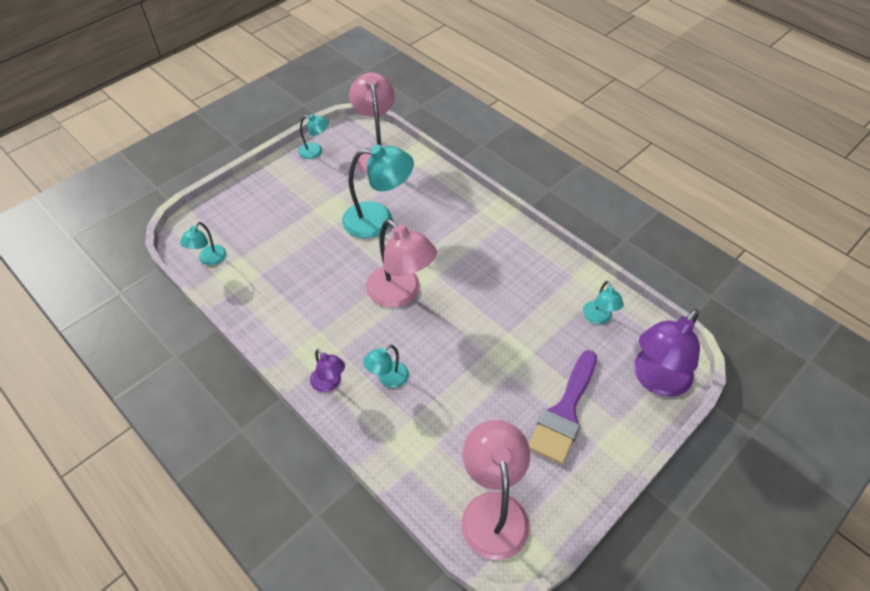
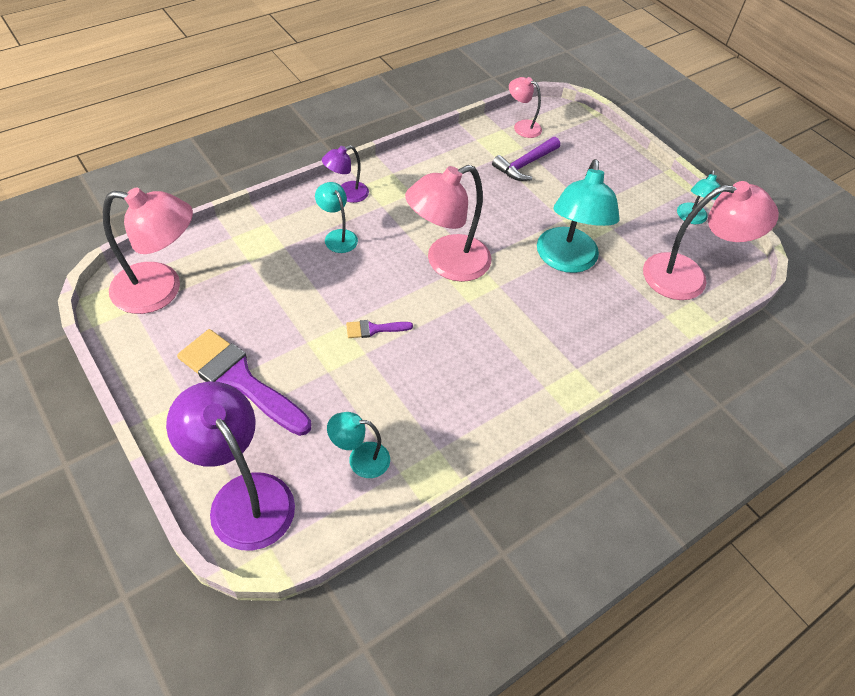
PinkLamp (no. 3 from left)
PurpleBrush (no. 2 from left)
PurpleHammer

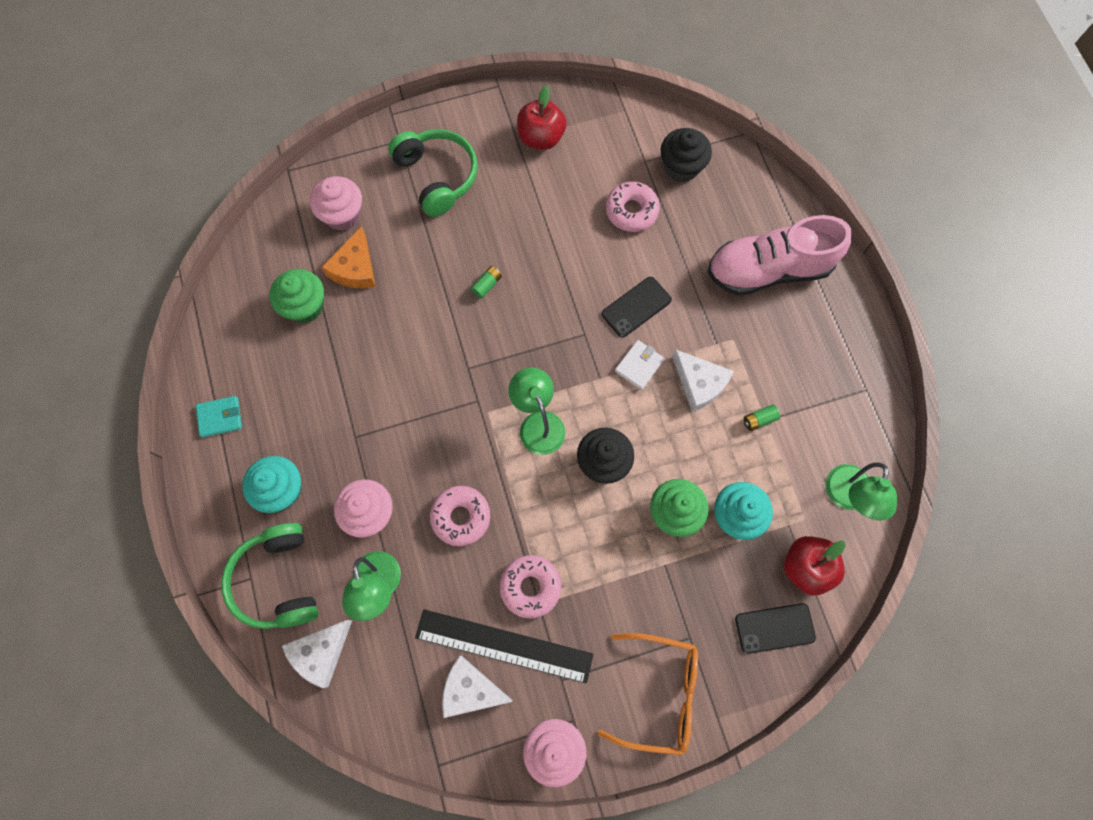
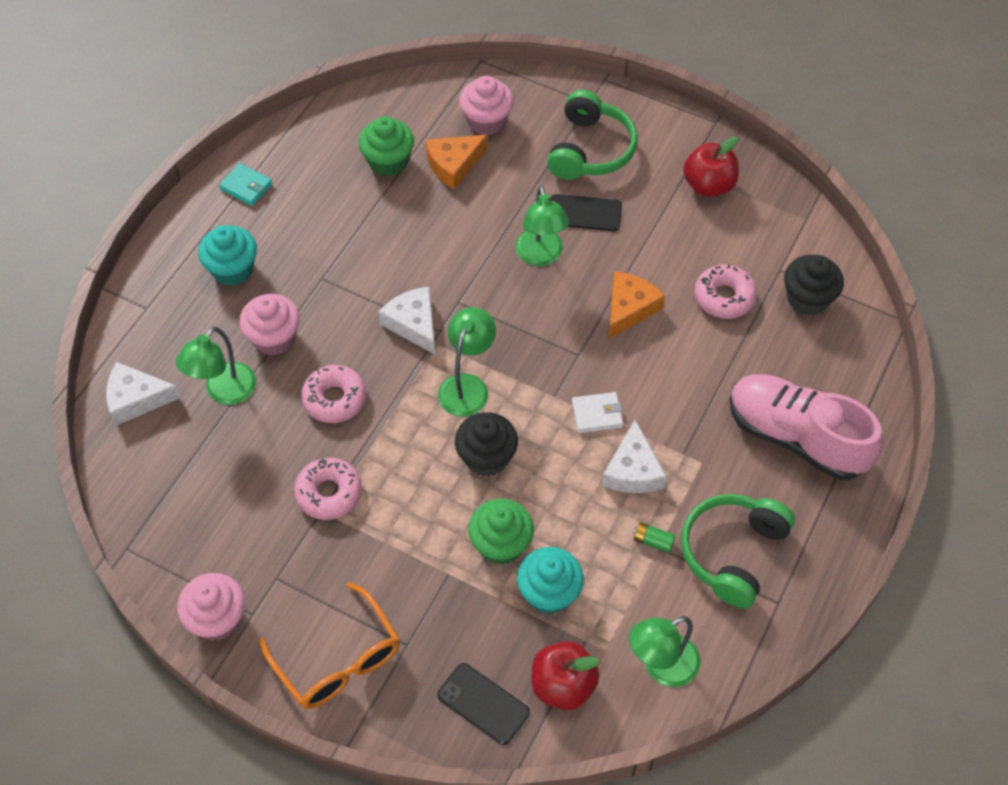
GreenHeadphones (no. 2 from left)
BlackRuler
WhiteCheese (no. 2 from left)
GreenLamp (no. 3 from left)
BlackPhone (no. 2 from left)
OrangeCheese (no. 2 from left)

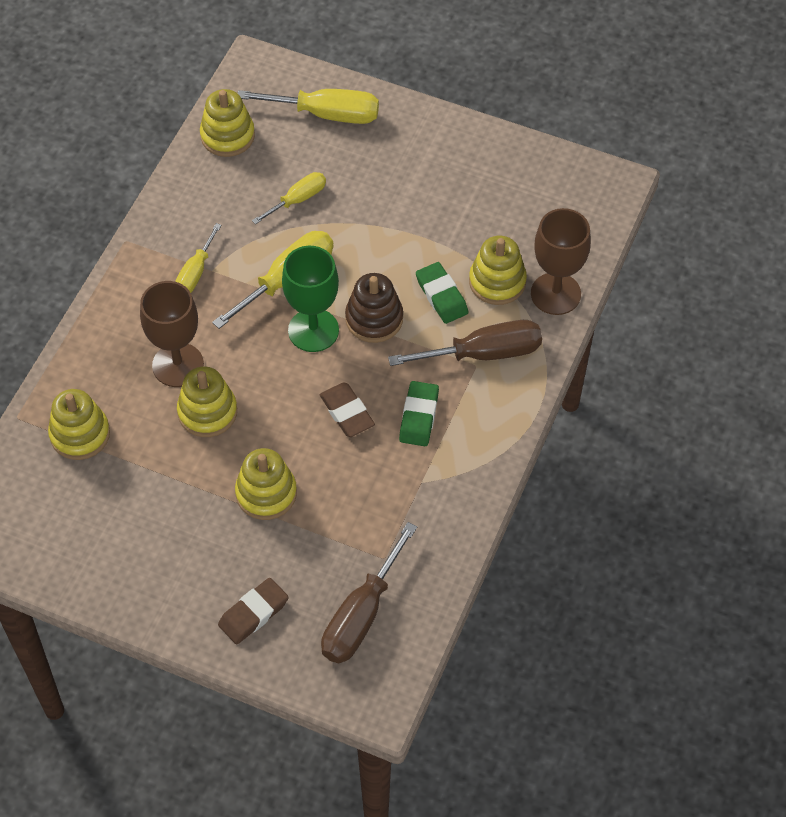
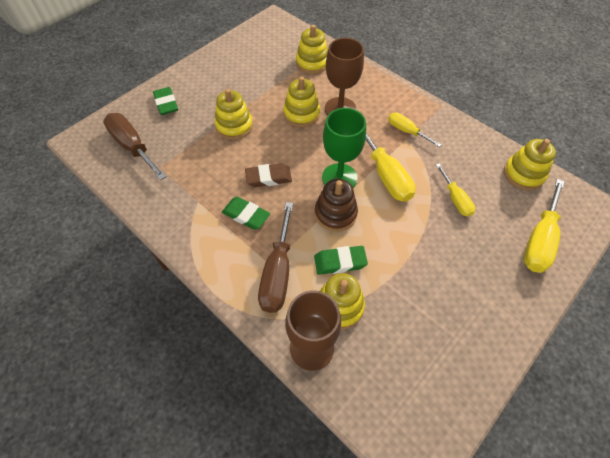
GreenEraser (no. 1 from left)

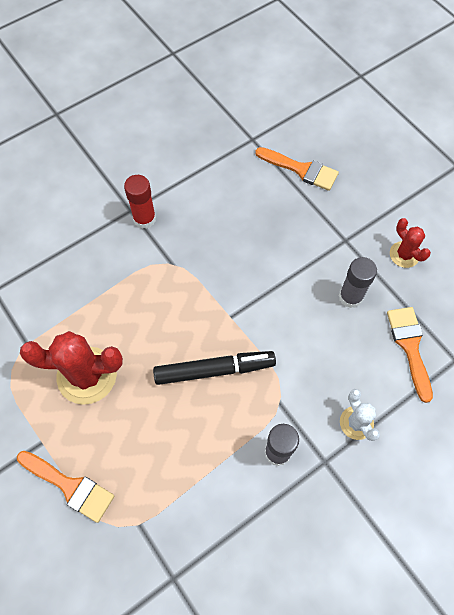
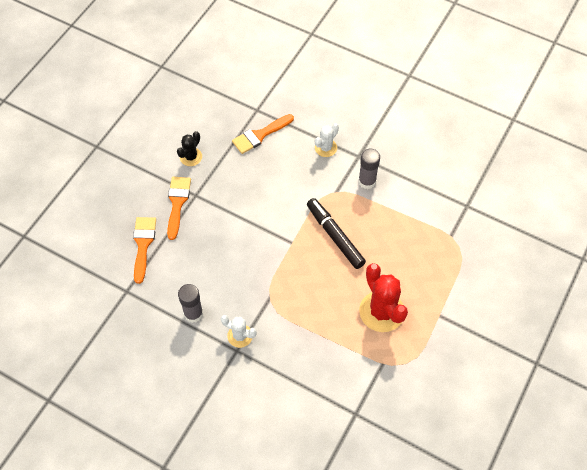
OrangeBrush (no. 2 from left)
WhiteCactus (no. 1 from left)
GreyGlueStick (no. 1 from left)
BlackCactus

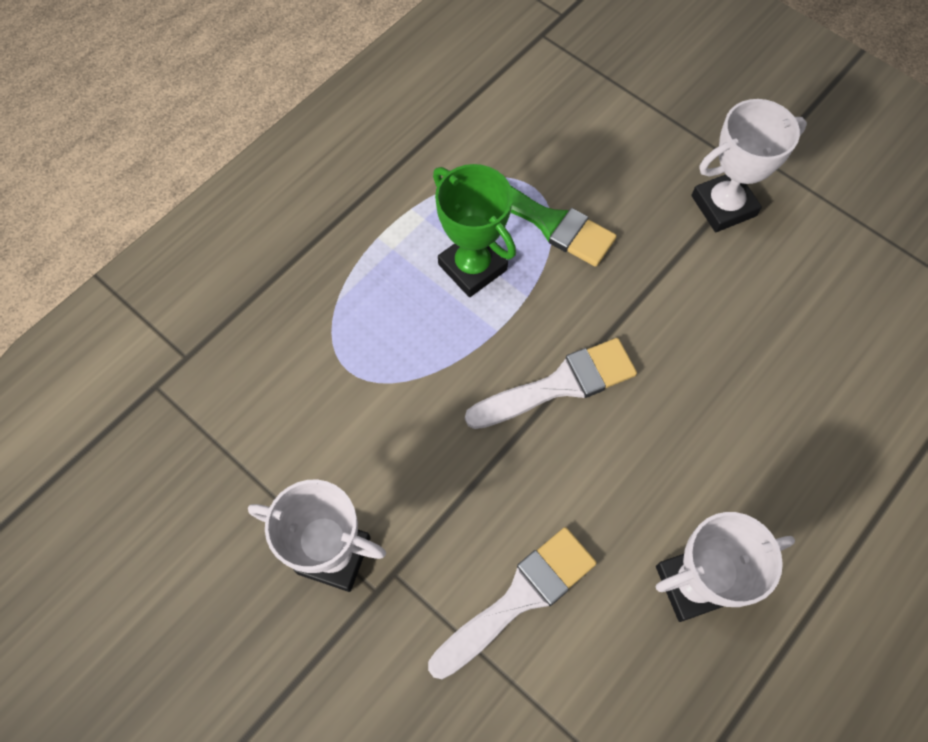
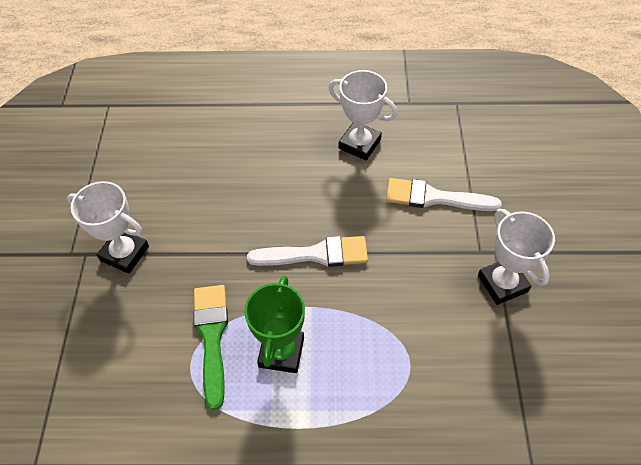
WhiteBrush (no. 1 from left)

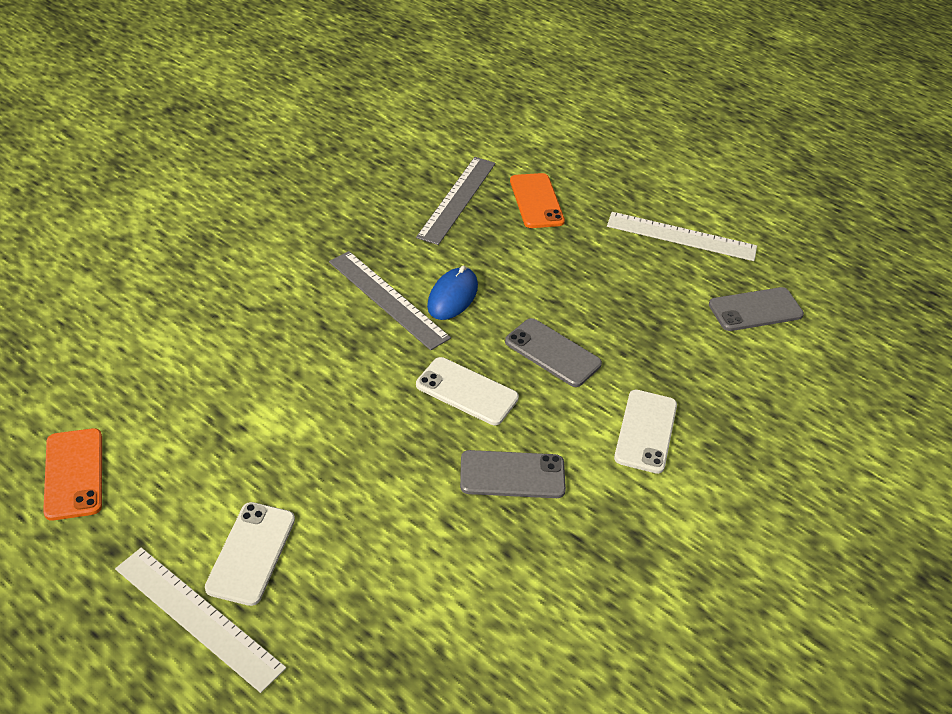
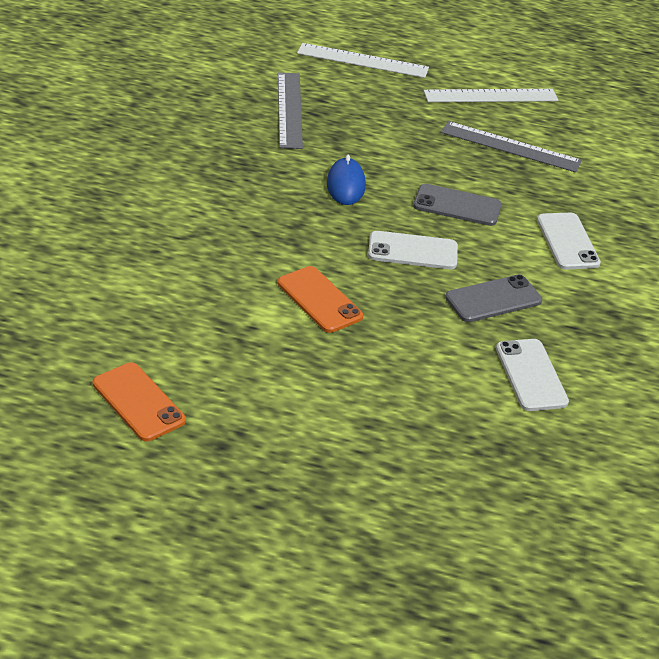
WhiteRuler (no. 1 from left)
WhitePhone (no. 2 from left)
GreyRuler (no. 2 from left)
OrangePhone (no. 2 from left)
GreyPhone (no. 3 from left in the first image)

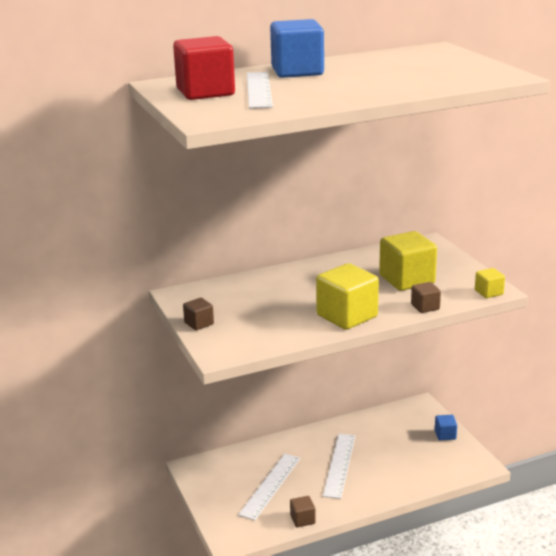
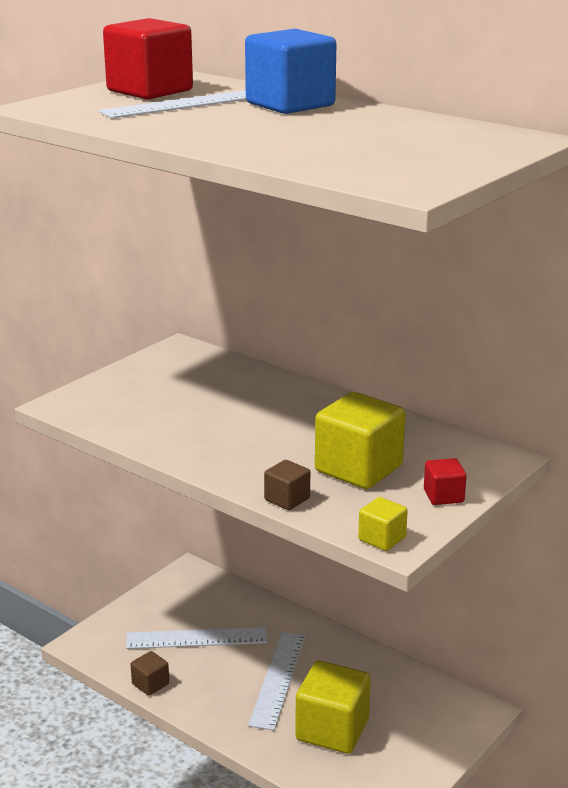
BrownCube (no. 1 from left in the first image)
YellowCube (no. 1 from left)
WhiteRuler (no. 3 from left)
BlueCube (no. 2 from left in the first image)
RedCube (no. 2 from left)

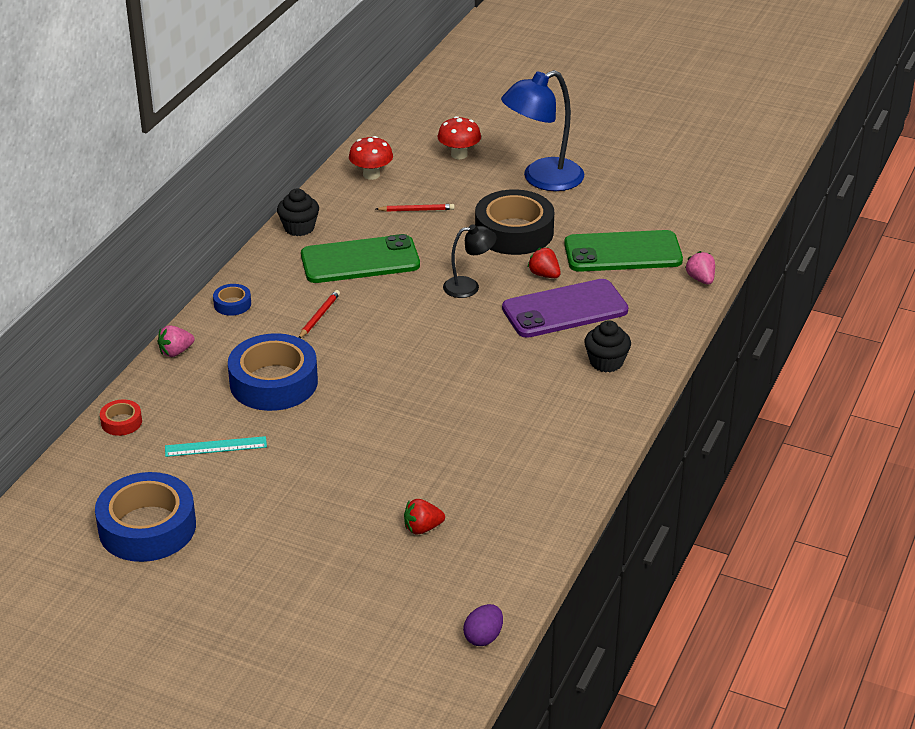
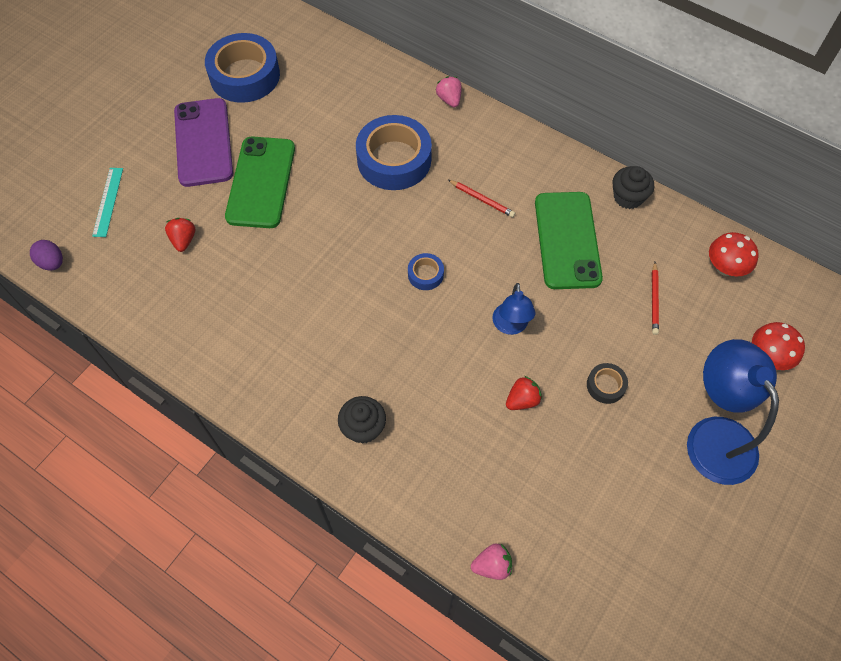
RedTape
TurquoiseRuler
BlueTape (no. 3 from left)
BlueLamp (no. 1 from left)
BlackTape
PurplePhone
GreenPhone (no. 1 from left)

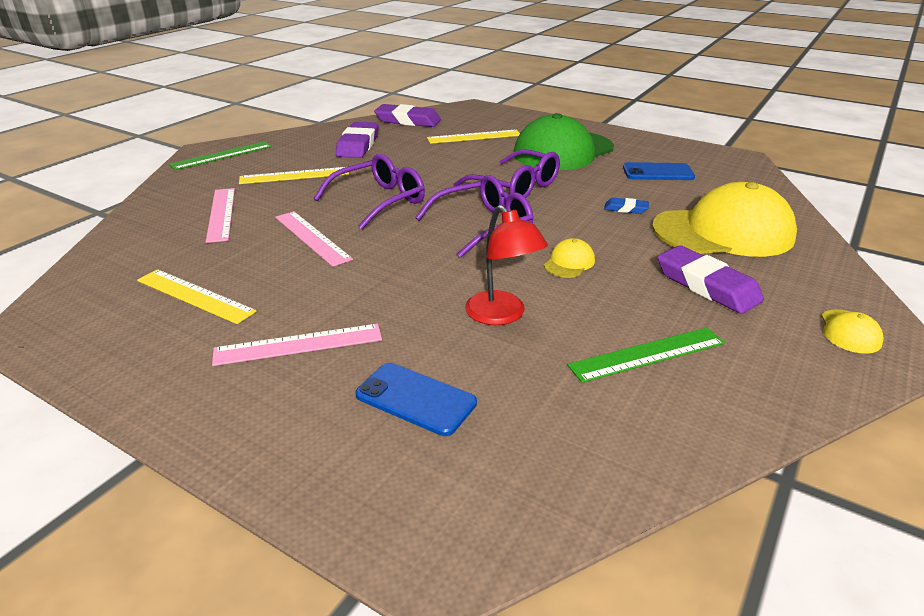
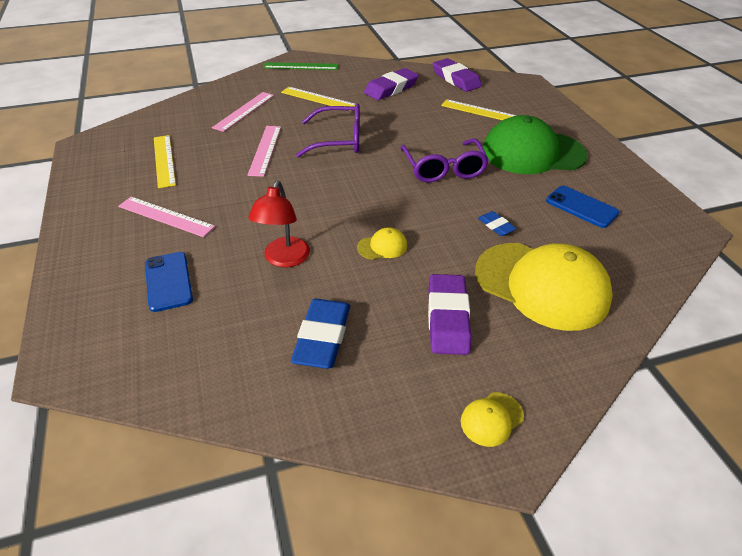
PurpleGlasses (no. 2 from left in the first image)
BlueEraser (no. 1 from left)

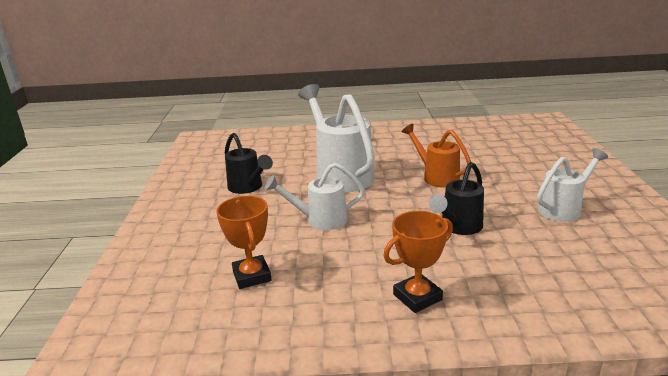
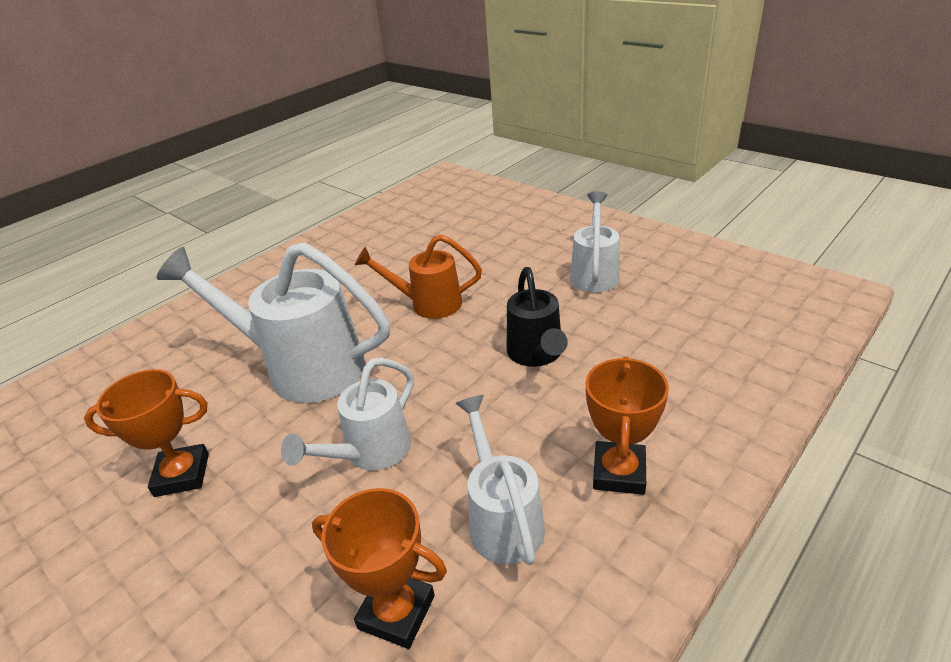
OrangeTrophy (no. 1 from left)
WhiteWateringCan (no. 3 from left)

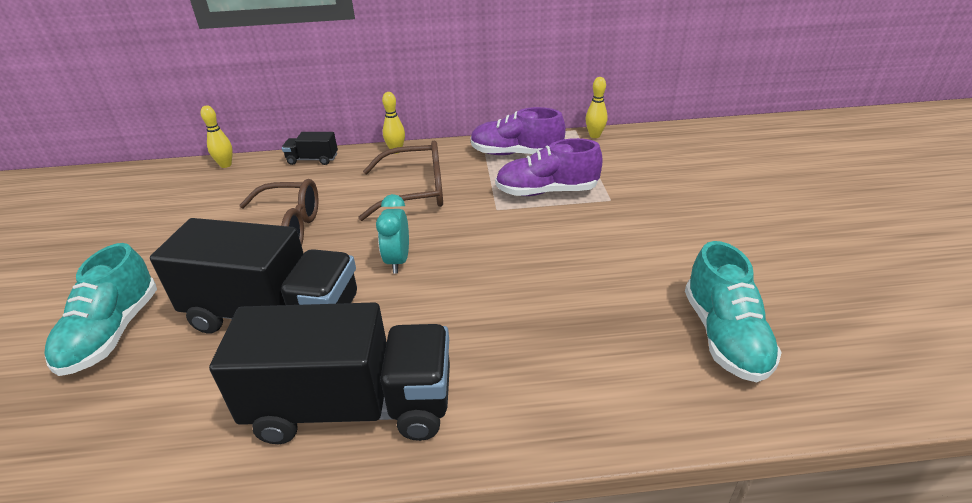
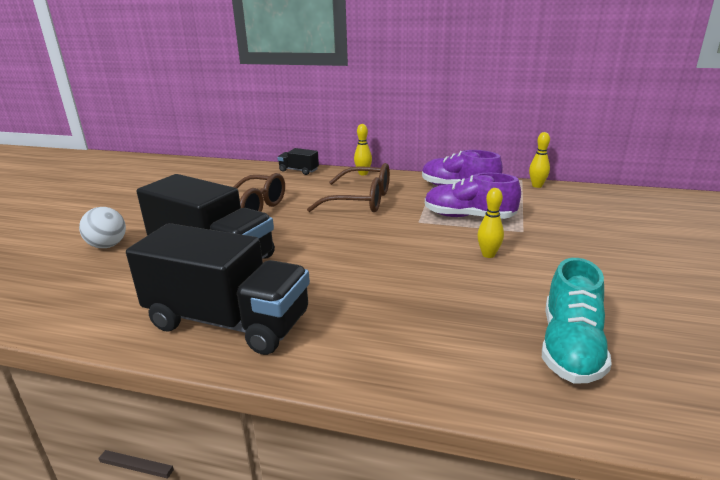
WhiteBall
YellowBowlingPin (no. 2 from left)
TurquoiseClock

